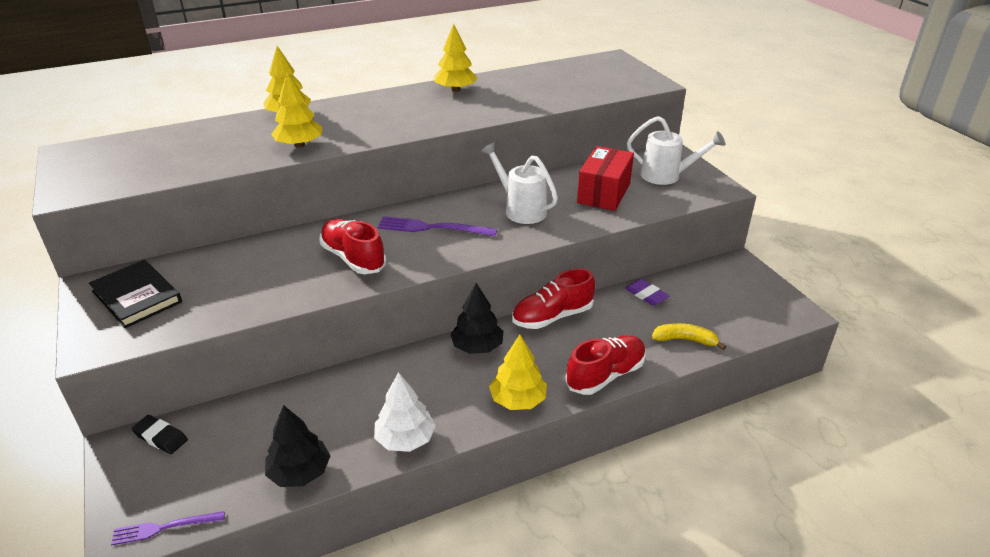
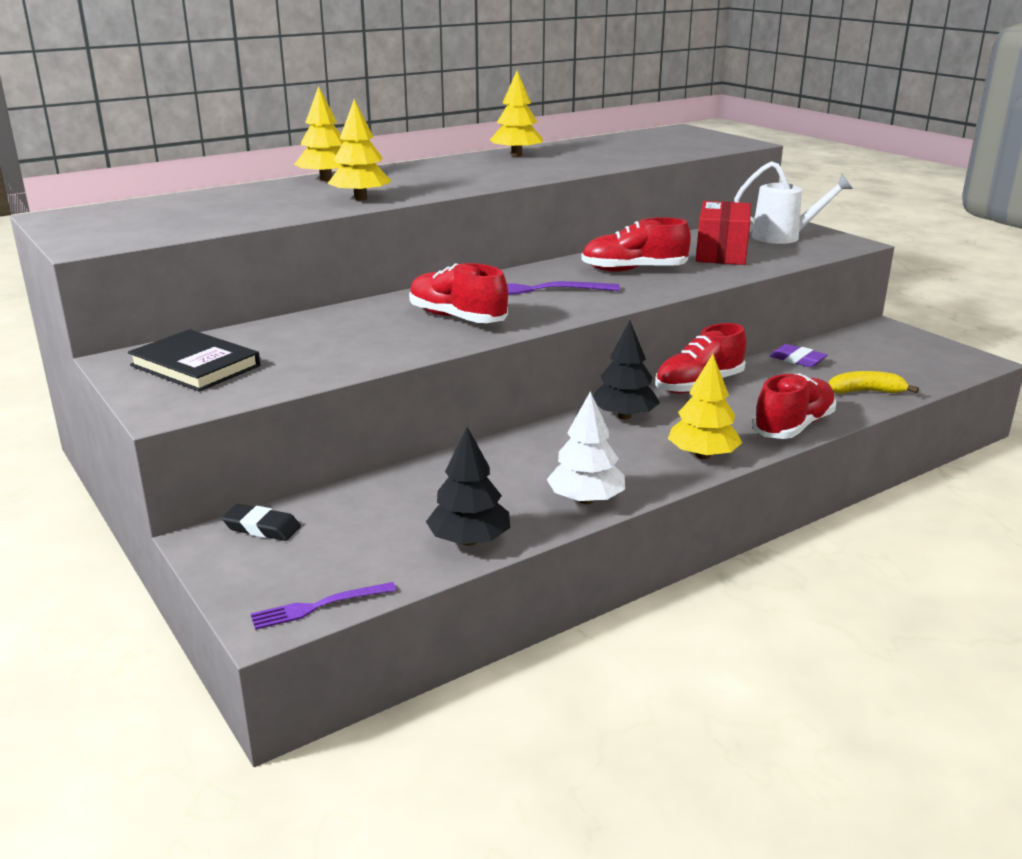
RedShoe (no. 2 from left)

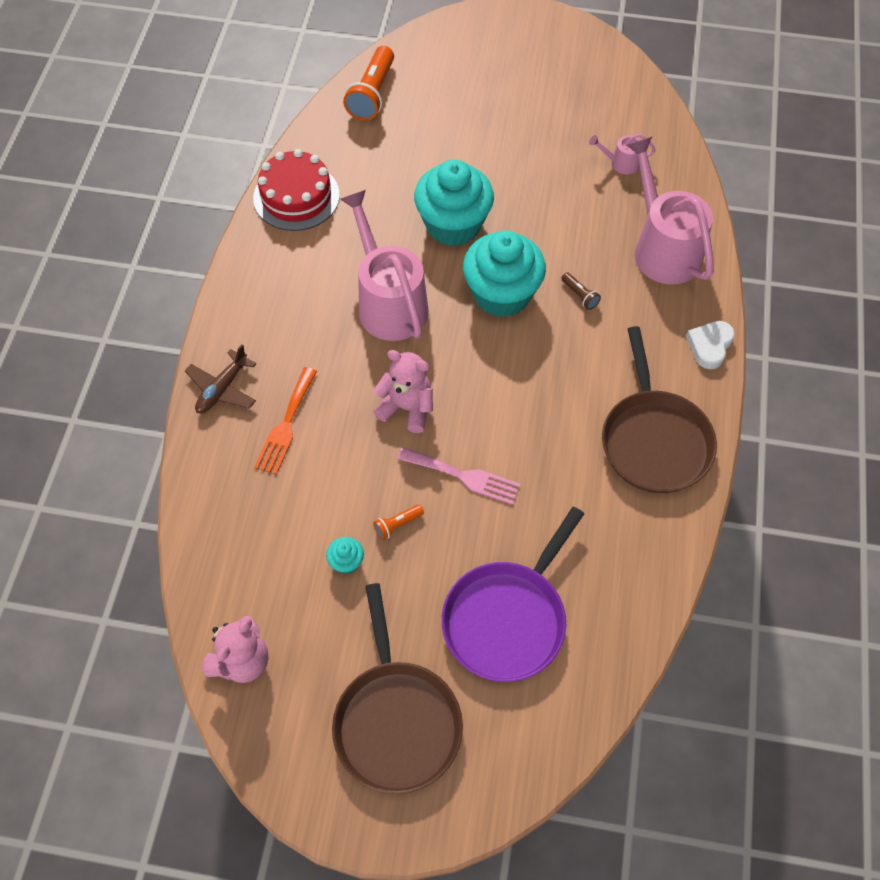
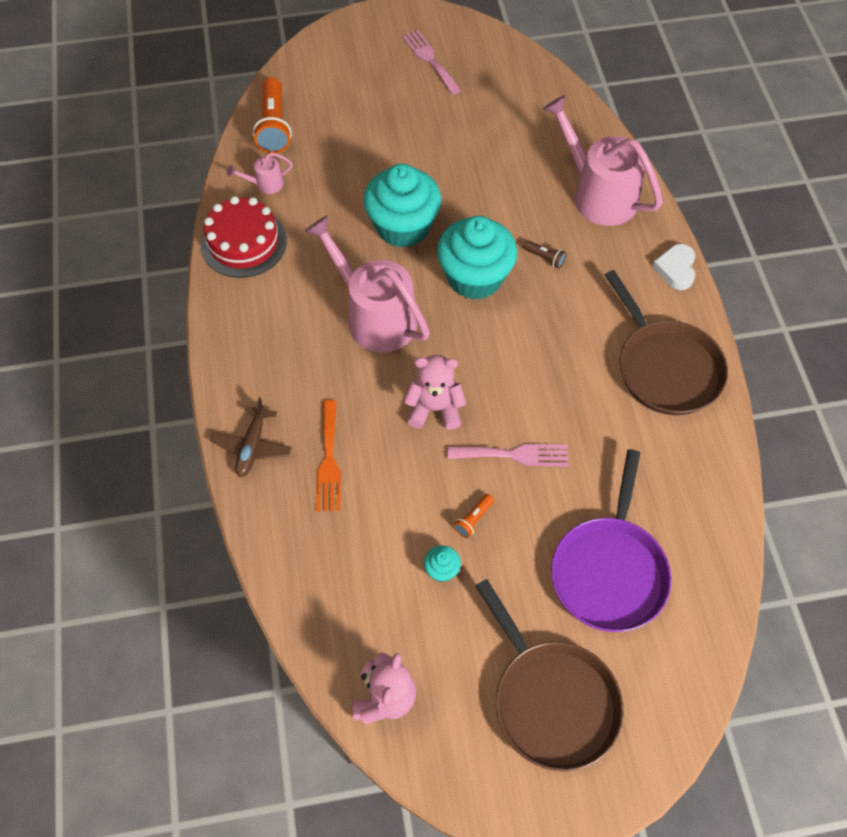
PinkWateringCan (no. 1 from left)
PinkFork (no. 1 from left)

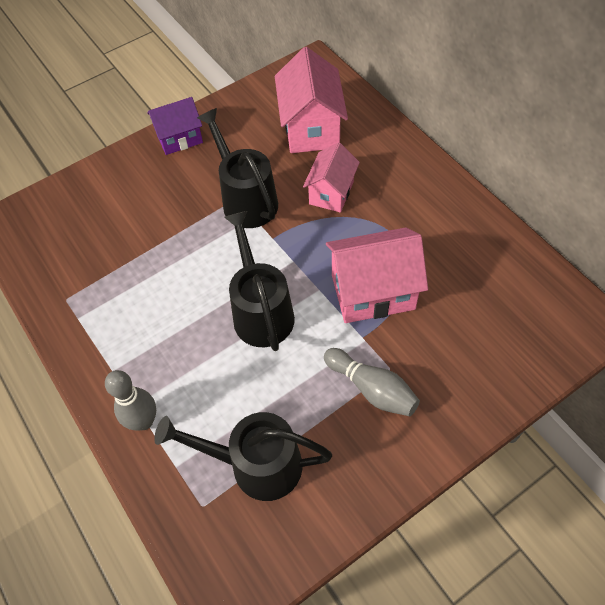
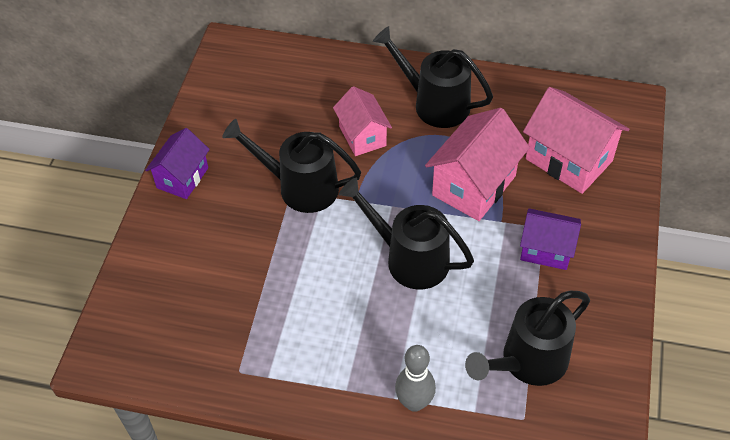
PinkHouse (no. 3 from left)
PurpleHouse (no. 2 from left)
BlackWateringCan (no. 3 from left)

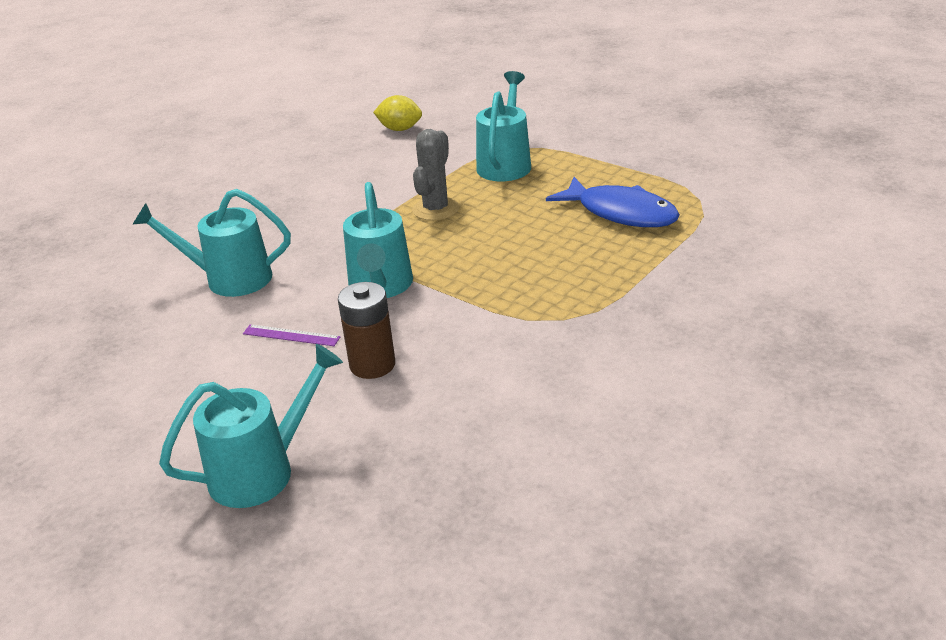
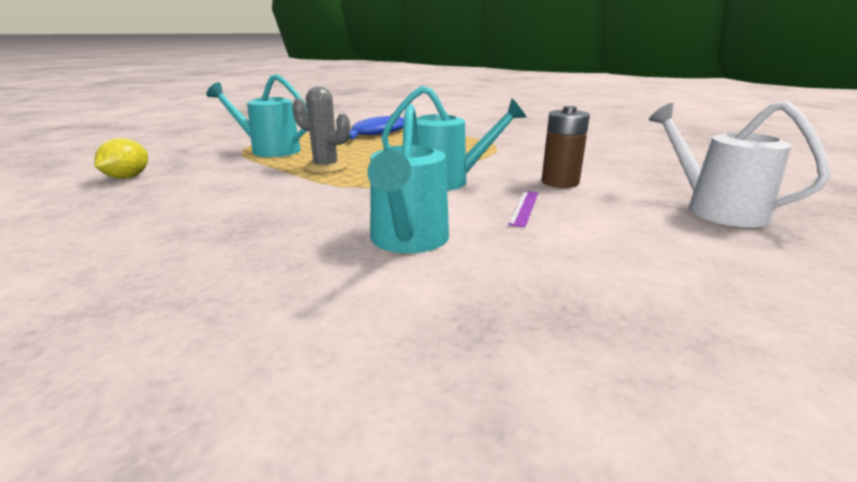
WhiteWateringCan

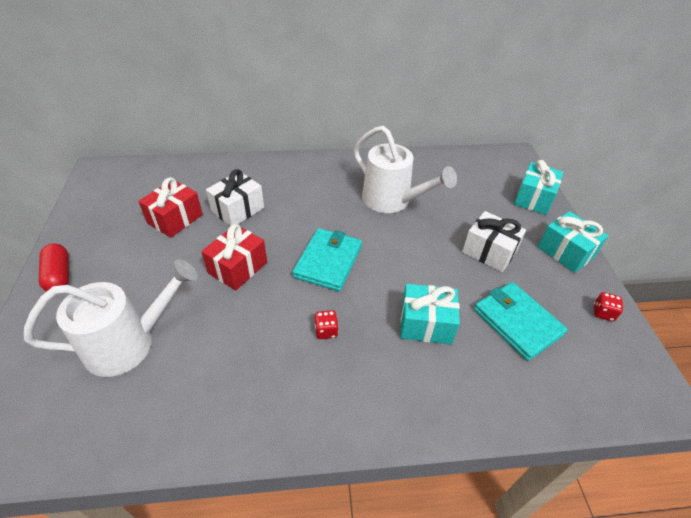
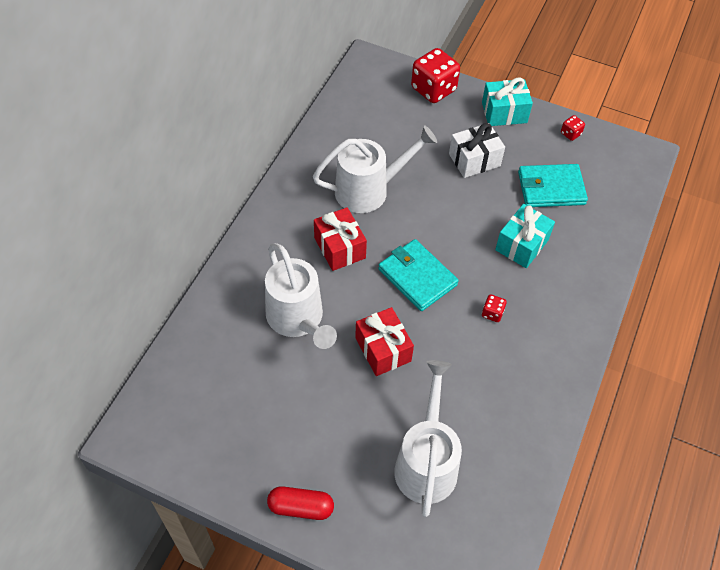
RedGift (no. 1 from left)
WhiteWateringCan (no. 1 from left)
RedDice (no. 1 from left)

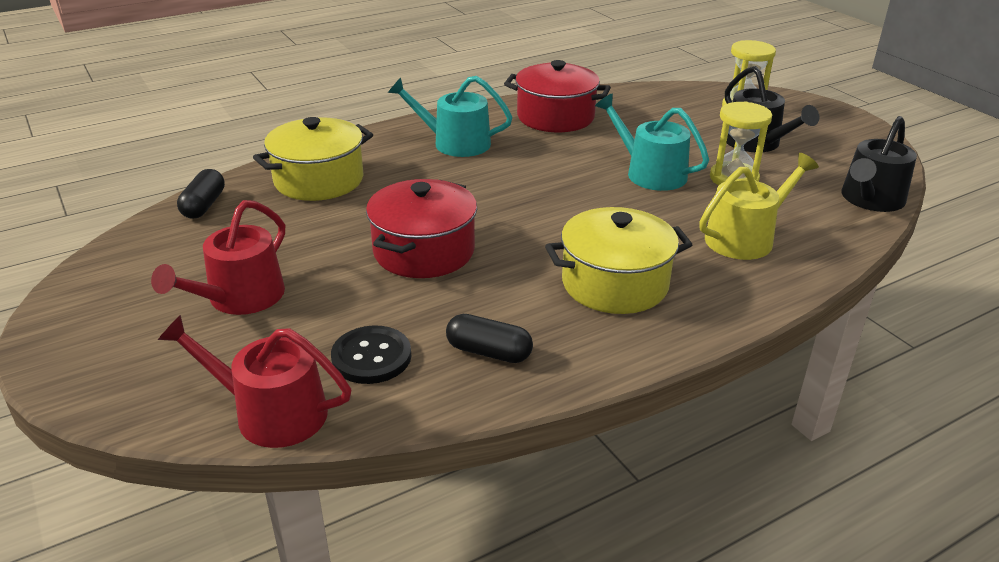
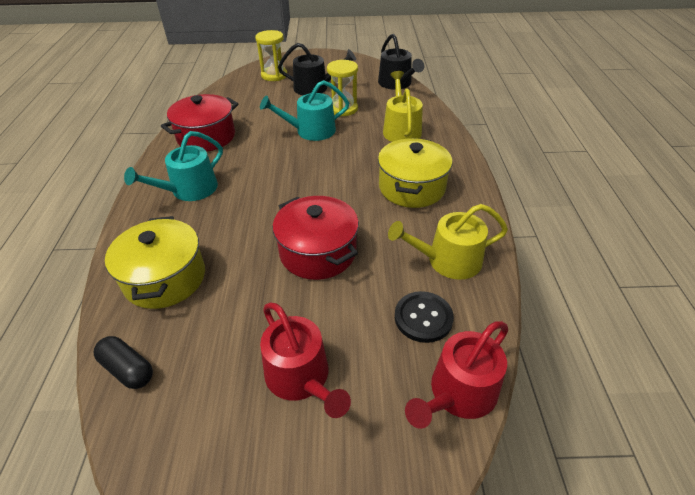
YellowWateringCan (no. 2 from left)

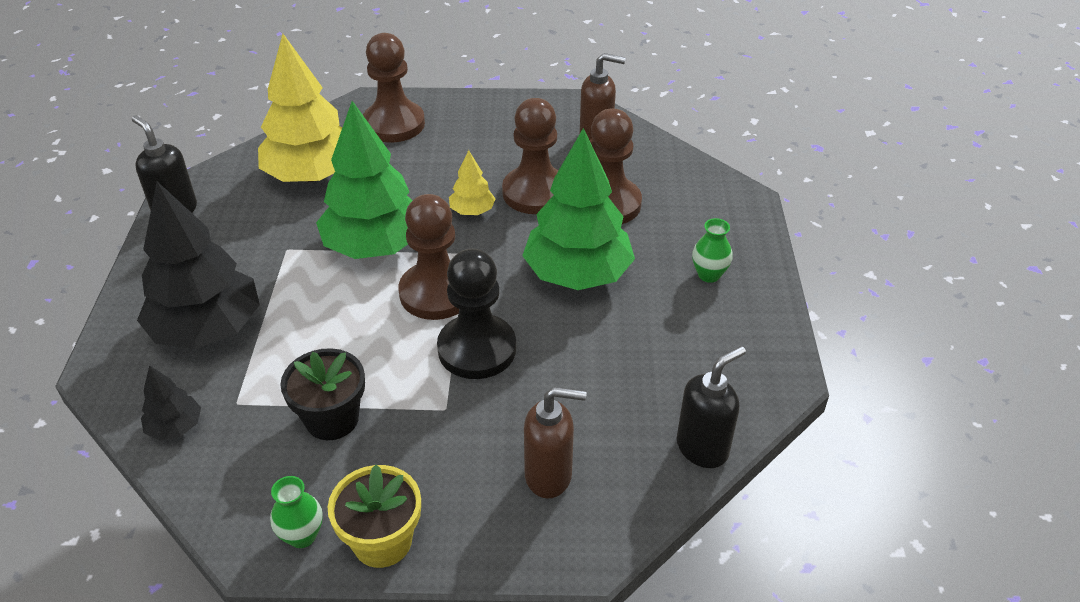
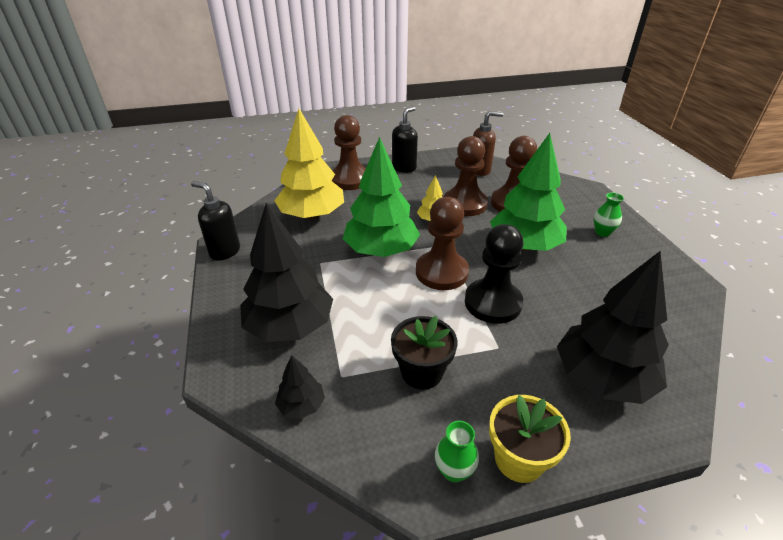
BlackTree (no. 3 from left)
BlackSoapDispenser (no. 2 from left)

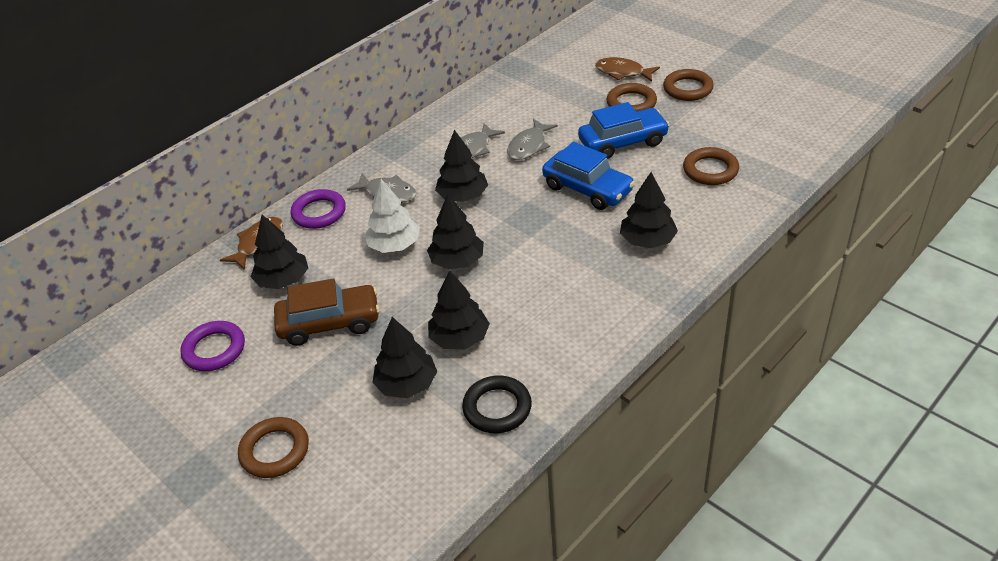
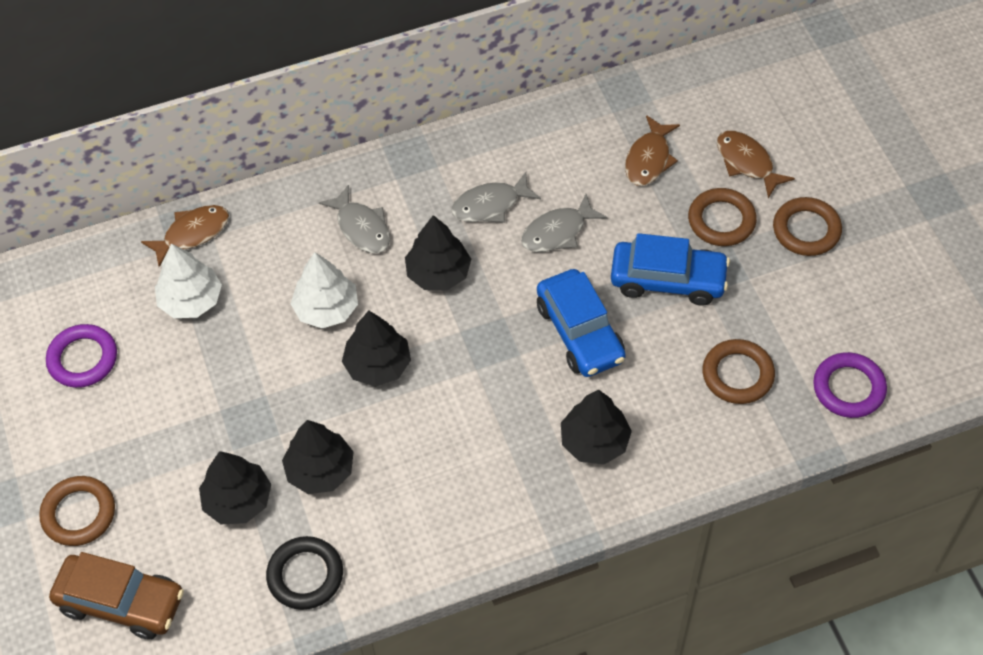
WhiteTree (no. 1 from left)
BrownCar
PurpleRing (no. 2 from left)
BrownFish (no. 2 from left)

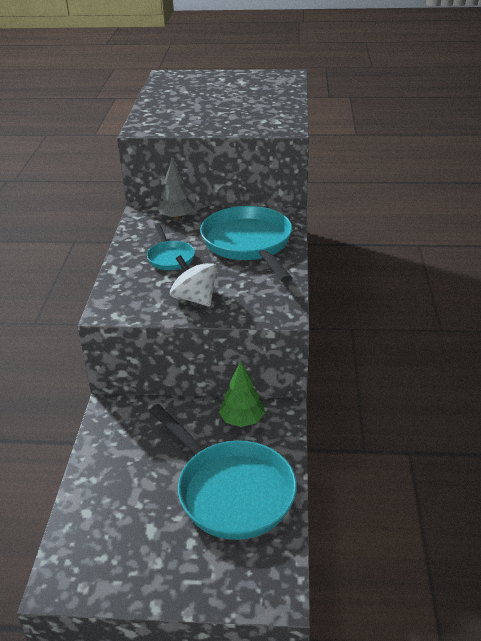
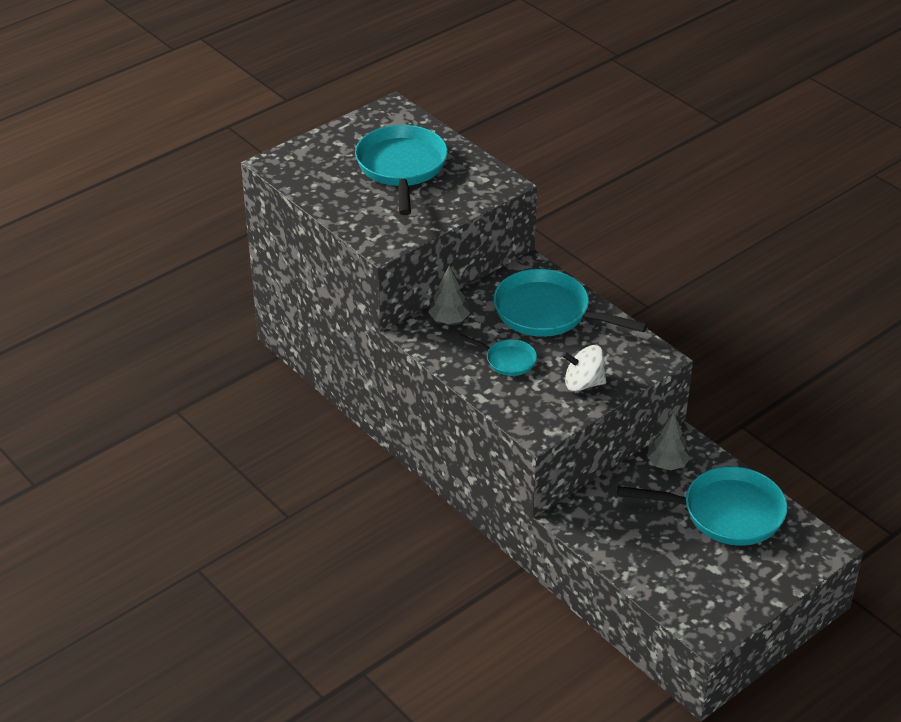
GreyTree (no. 2 from left)
TurquoisePan (no. 1 from left)

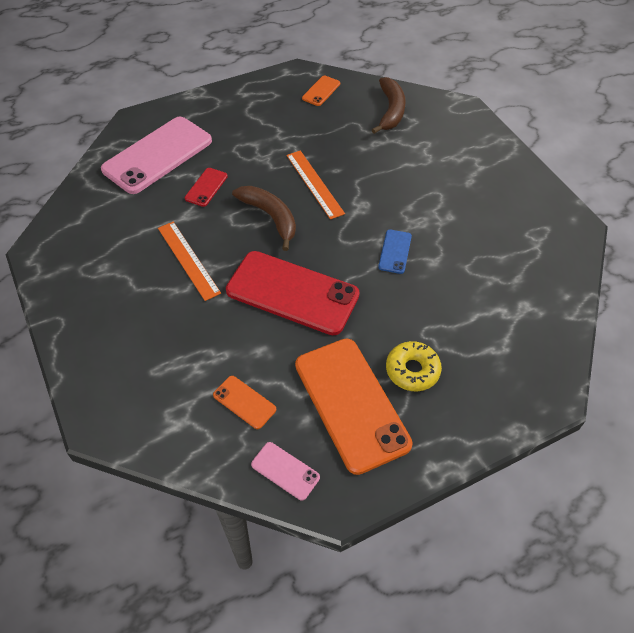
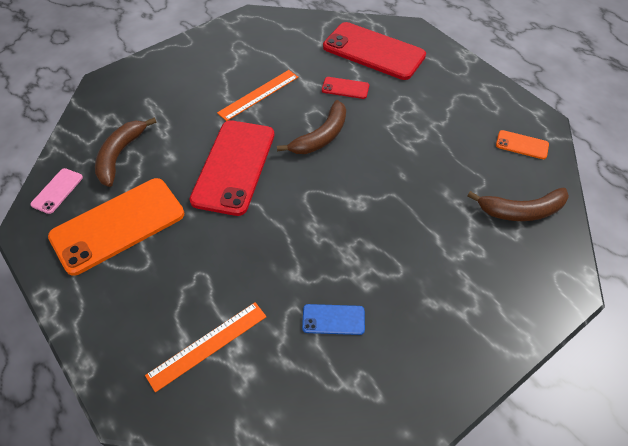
RedPhone (no. 3 from left)
BrownBanana (no. 1 from left)
OrangeRuler (no. 1 from left)
BluePhone
YellowDonut

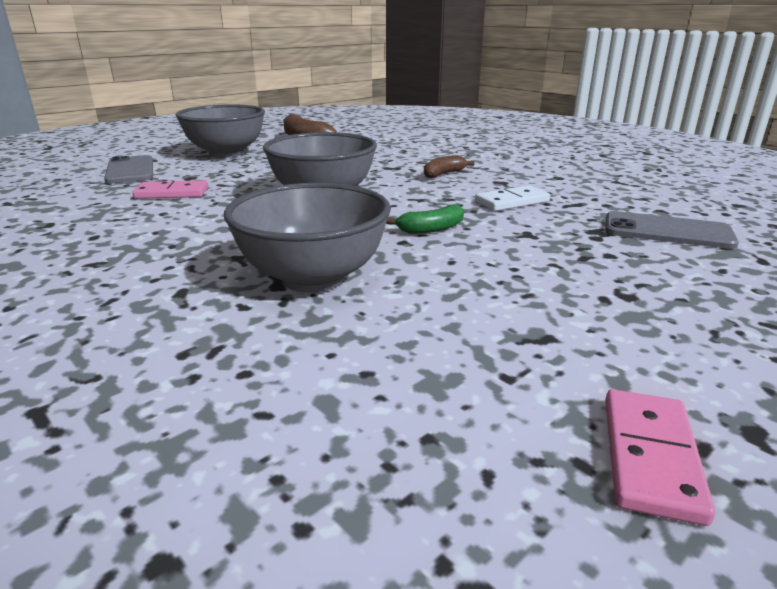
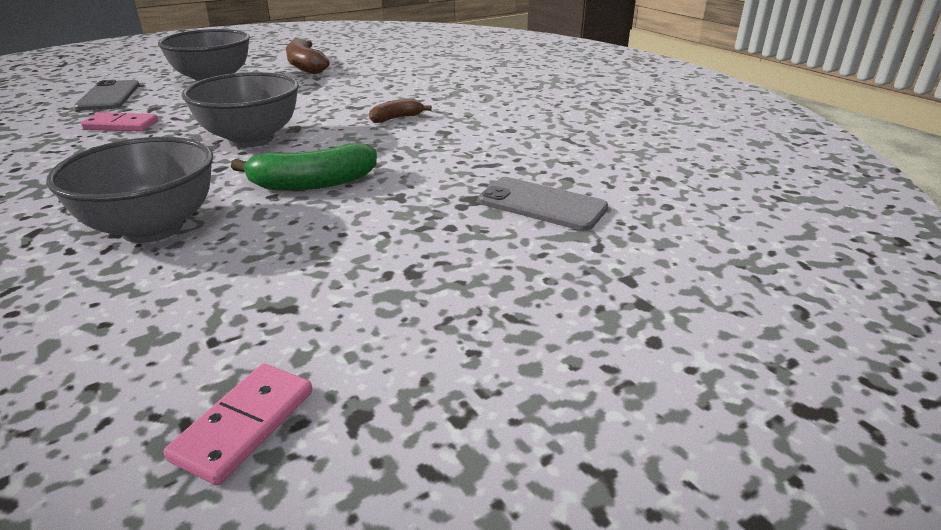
GreenBanana
WhiteDomino

